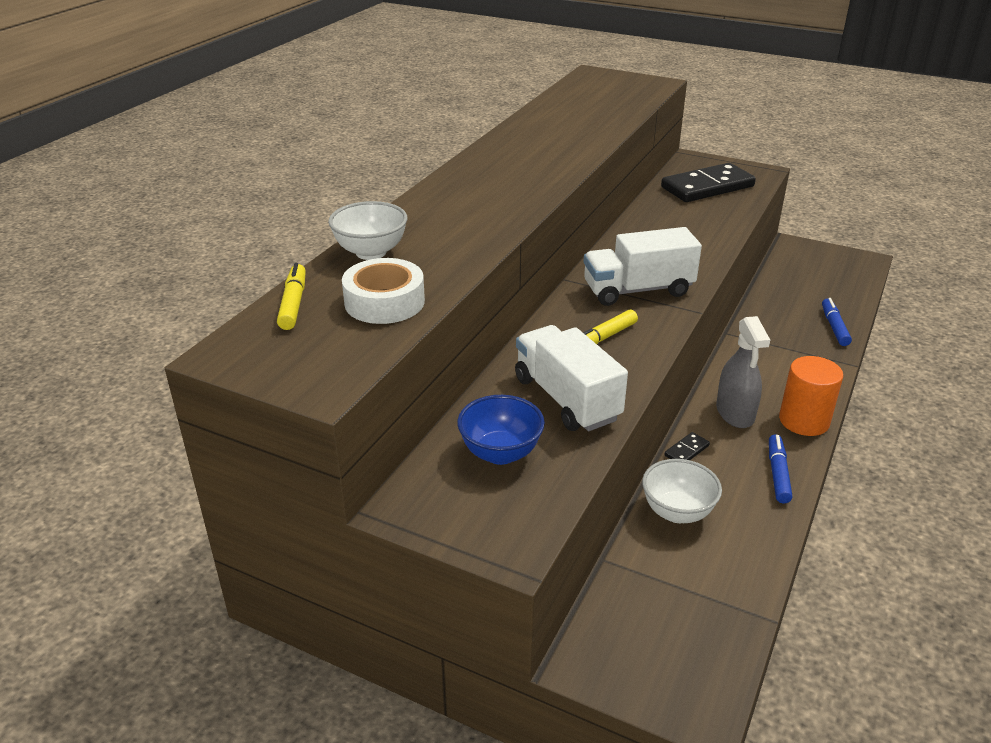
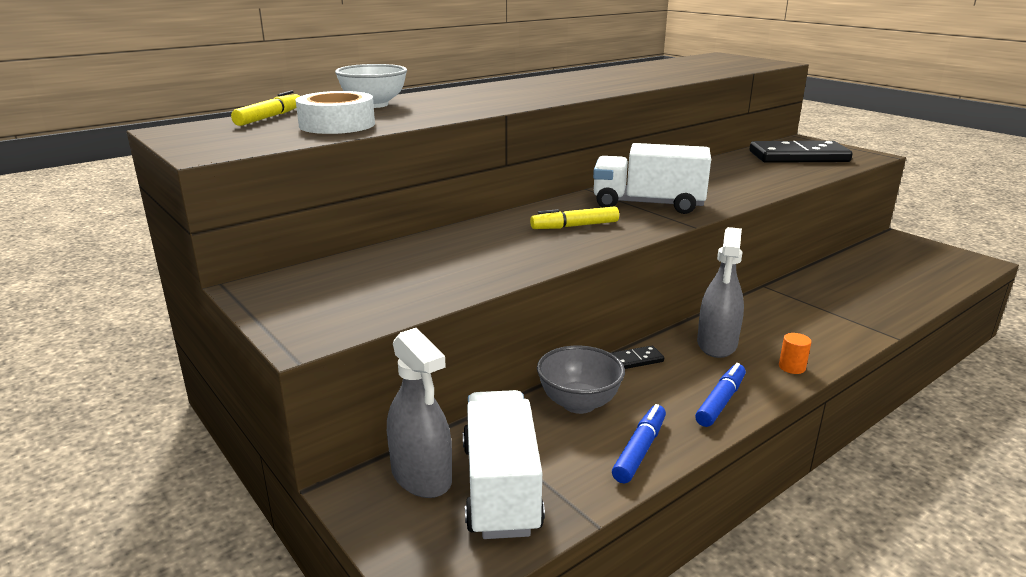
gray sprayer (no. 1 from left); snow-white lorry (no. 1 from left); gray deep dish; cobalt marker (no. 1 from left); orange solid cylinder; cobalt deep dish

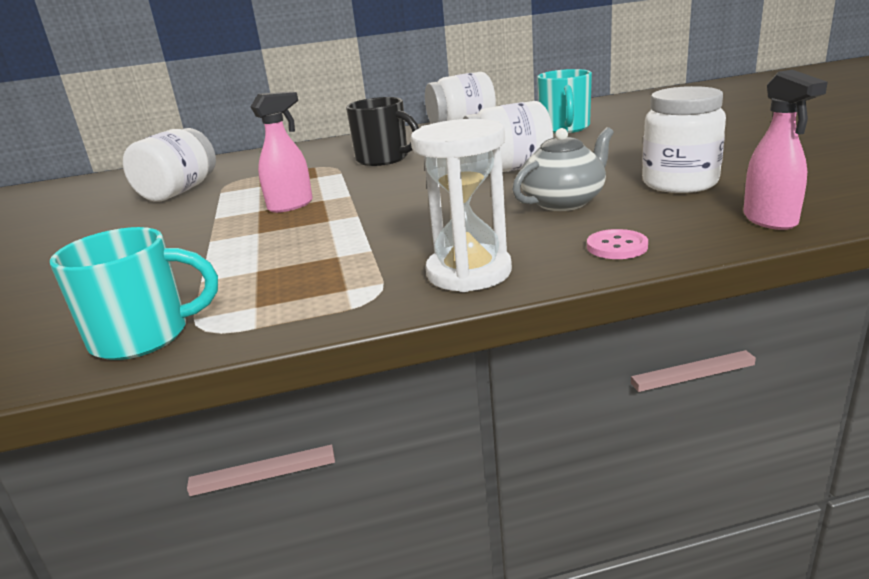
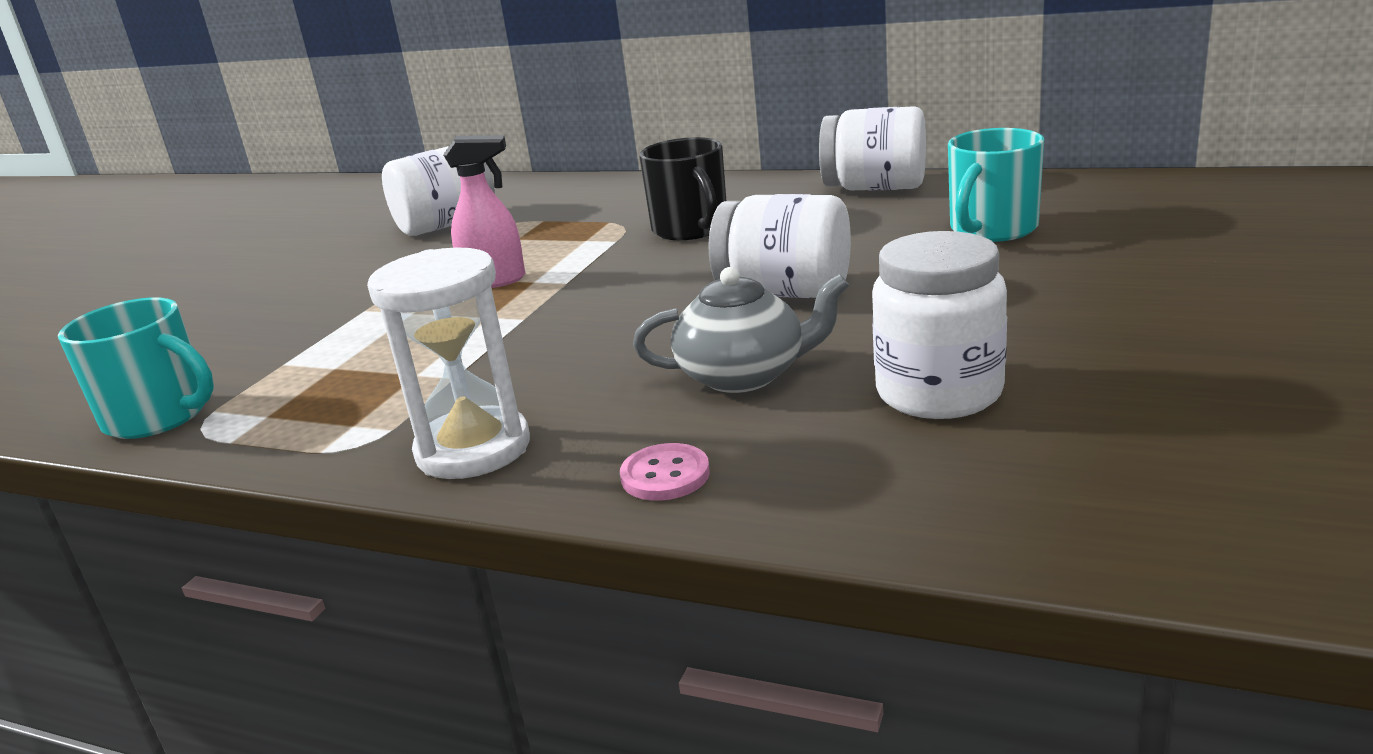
pink sprayer (no. 2 from left in the first image)

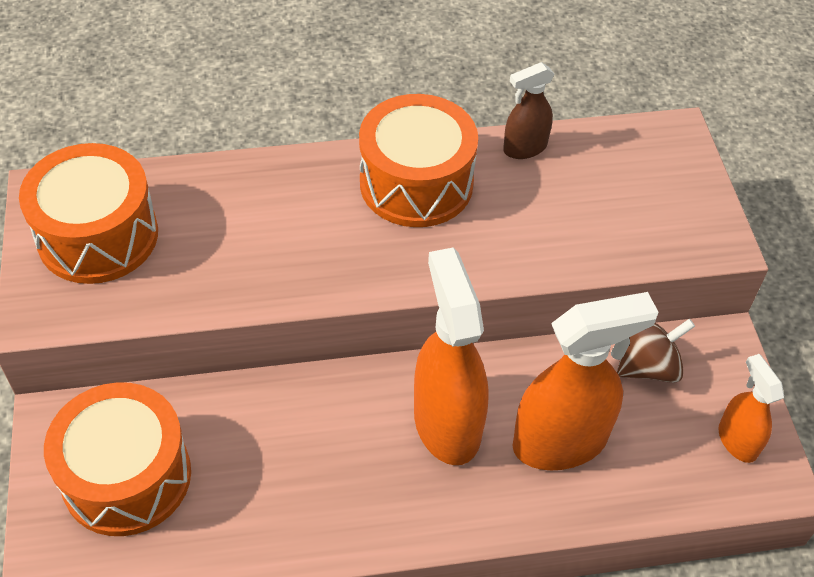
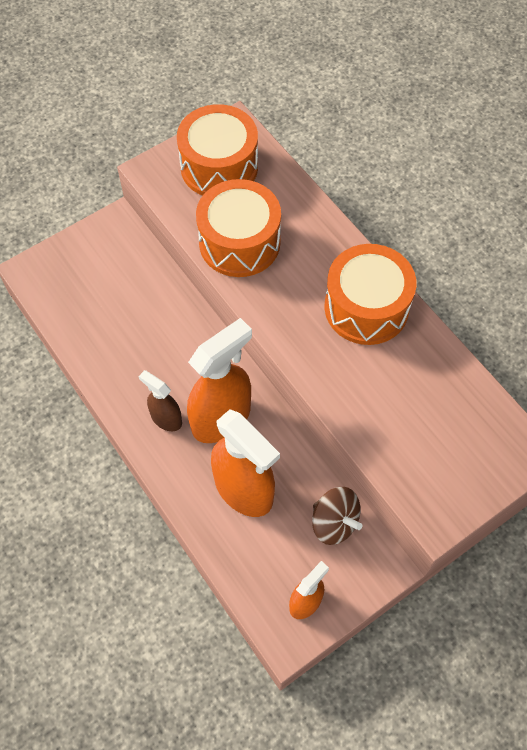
russet sprayer; orange drum (no. 2 from left)

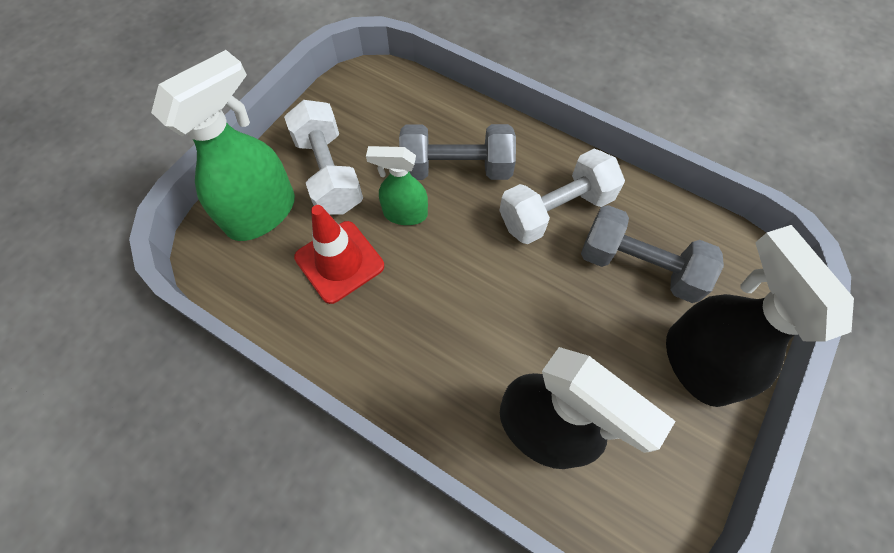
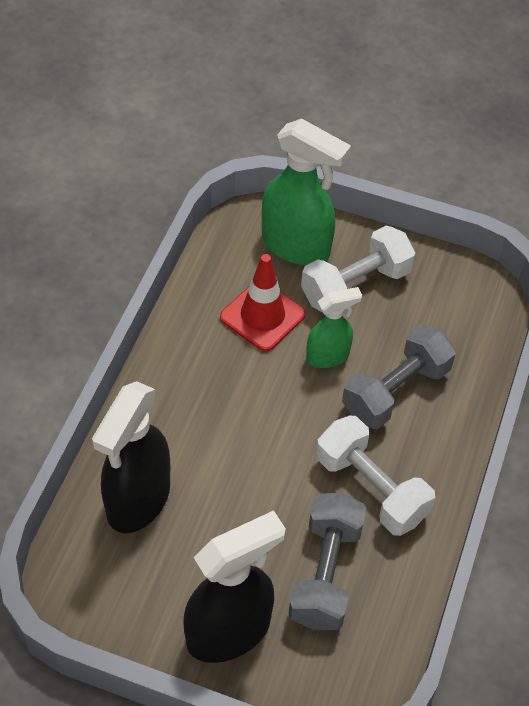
leaf-green sprayer (no. 2 from left); gray hand weight (no. 2 from left)

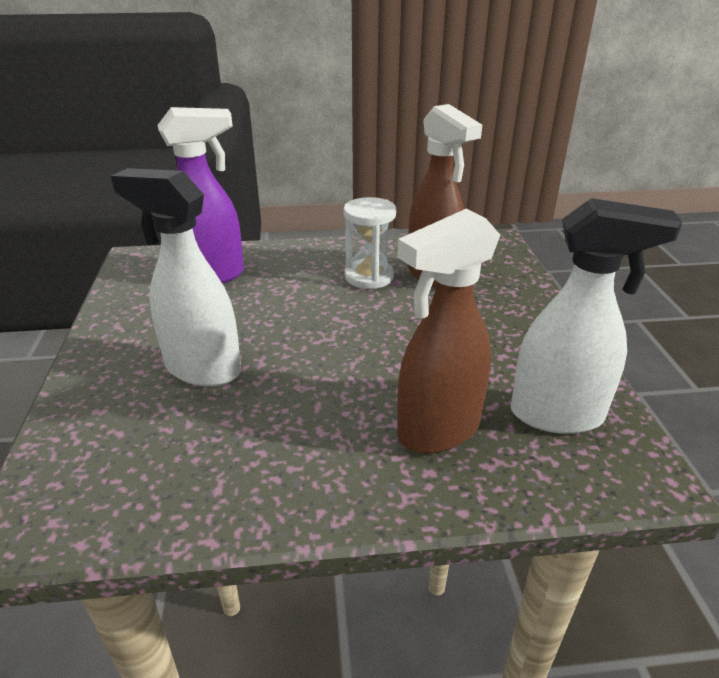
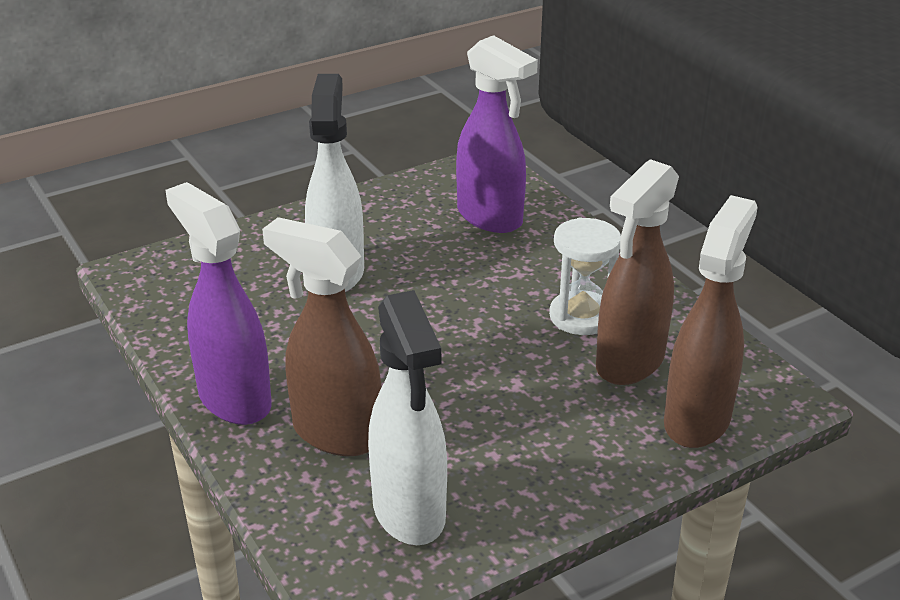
purple sprayer (no. 1 from left); russet sprayer (no. 3 from left)

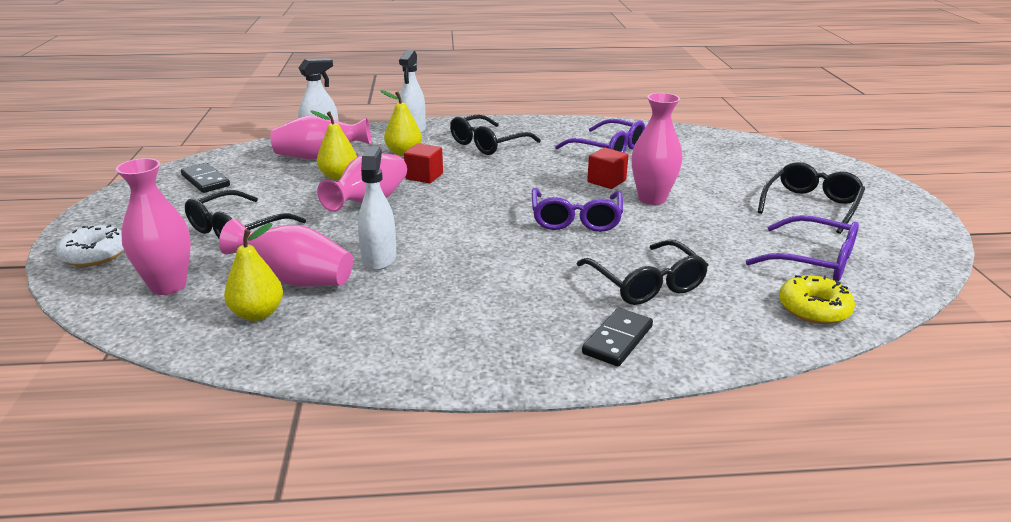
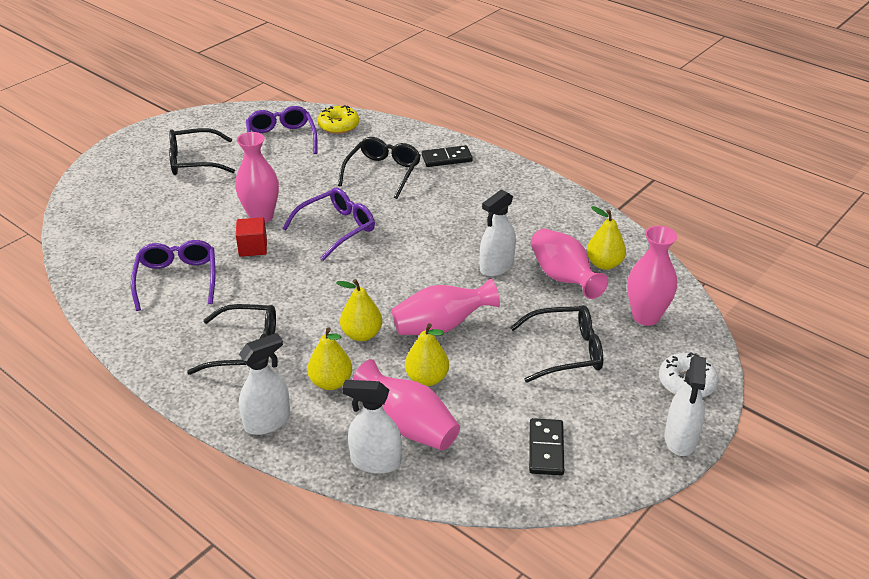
bright yellow pear (no. 2 from left); snow-white sprayer (no. 4 from left)

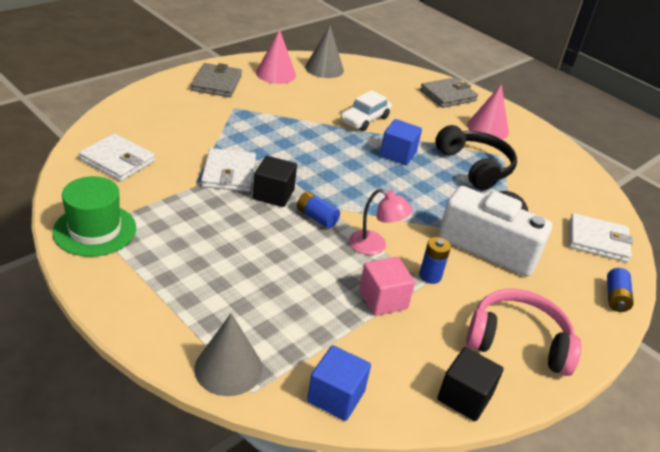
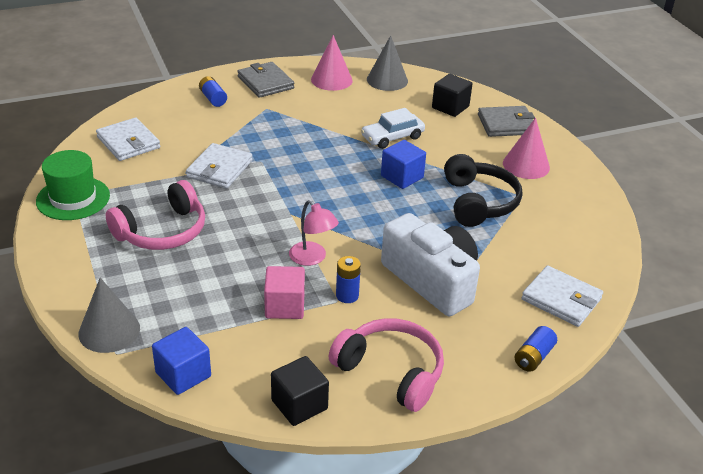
pink over-ear headphones (no. 1 from left); cobalt battery (no. 1 from left); gray wallet (no. 1 from left); black block (no. 2 from left)

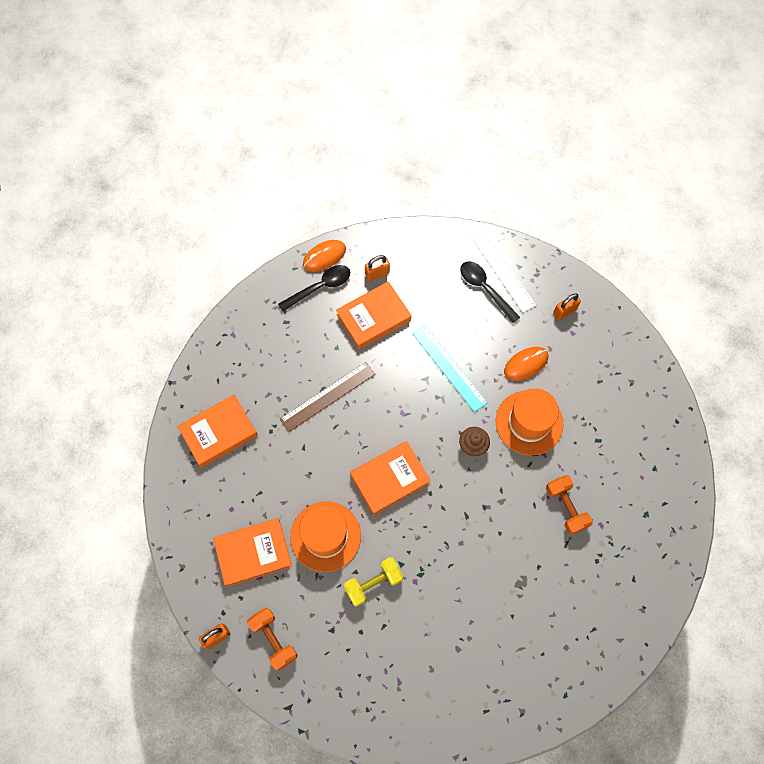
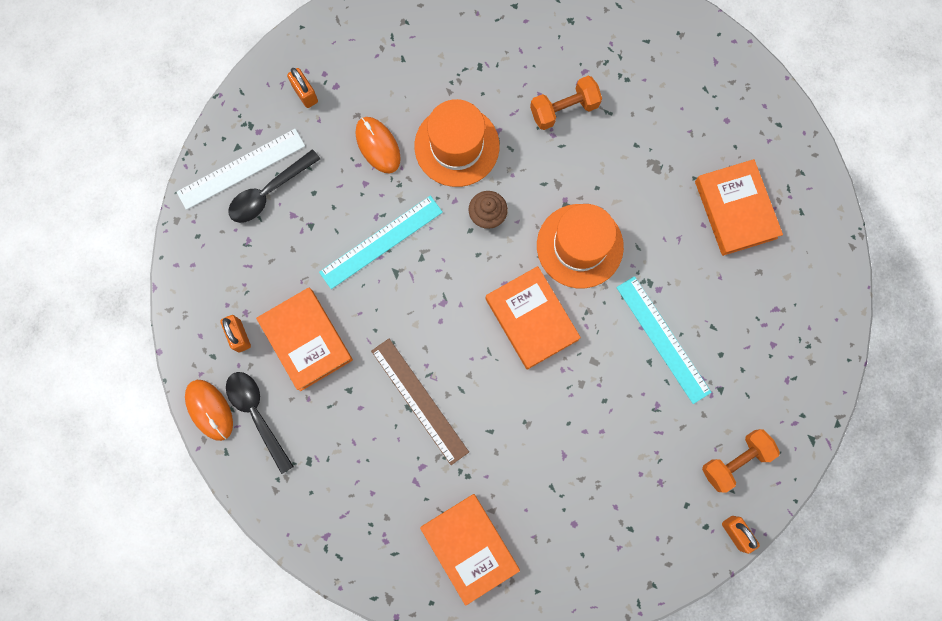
orange top hat (no. 2 from left); teal straightedge (no. 2 from left); orange hardback (no. 4 from left)

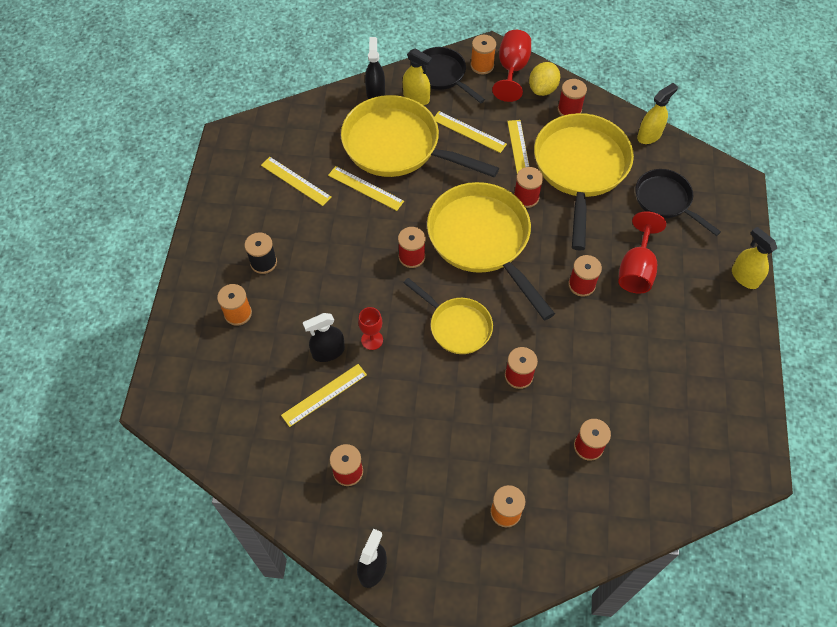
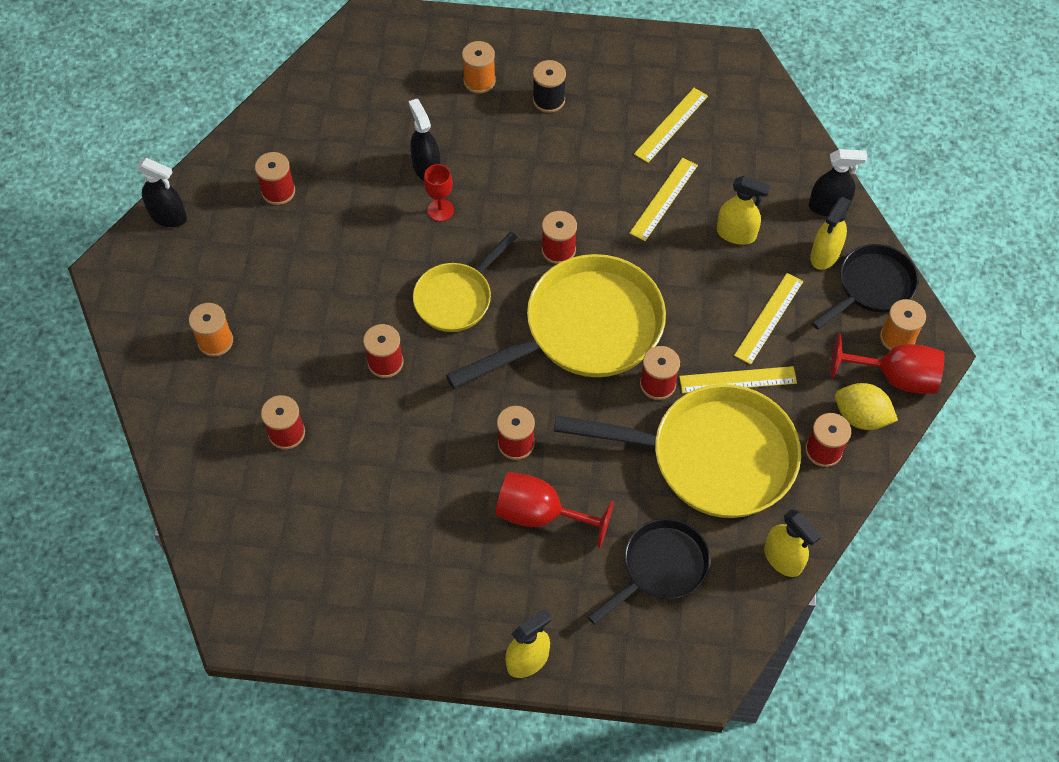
bright yellow sprayer (no. 2 from left); bright yellow straightedge (no. 2 from left in the first image)

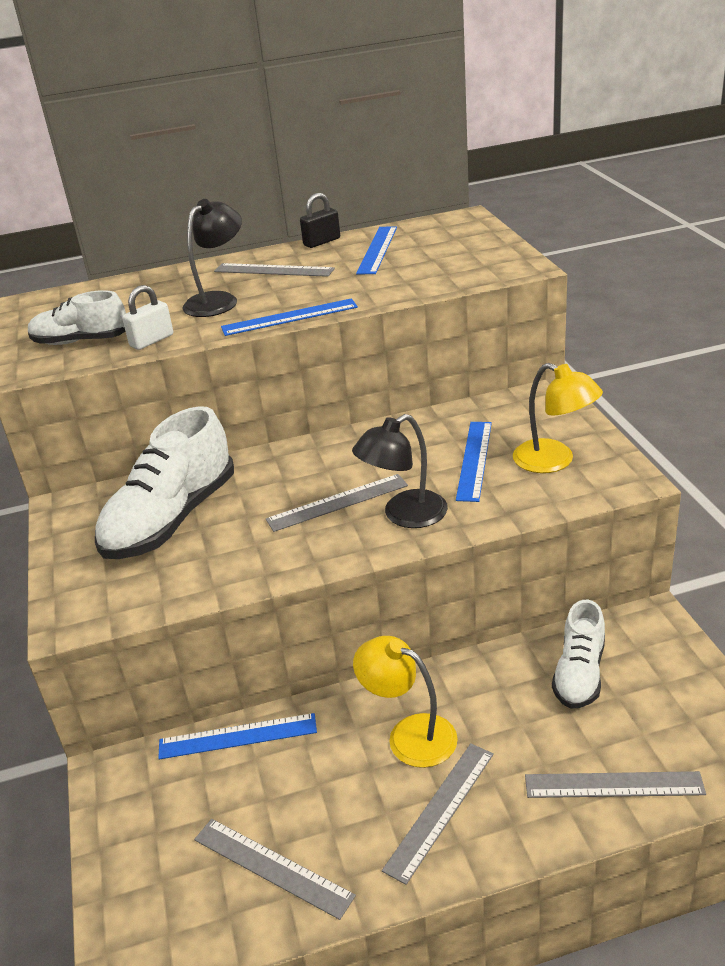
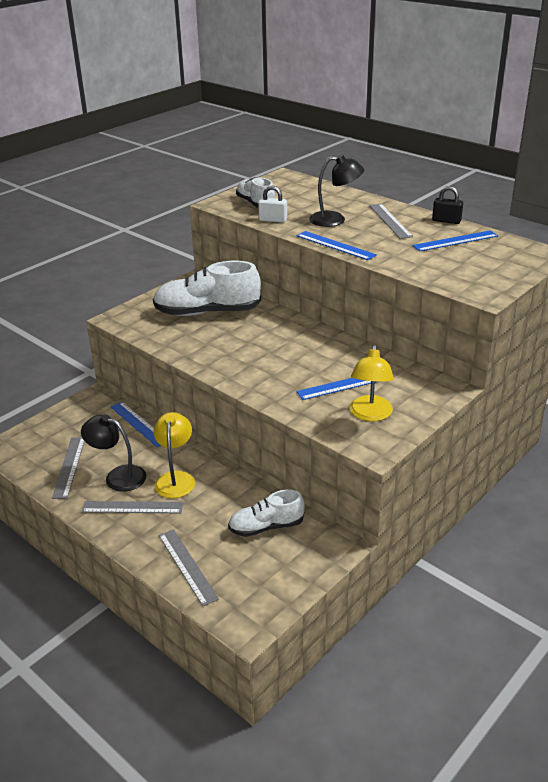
black desk lamp (no. 1 from left); gray straightedge (no. 3 from left in the first image)

